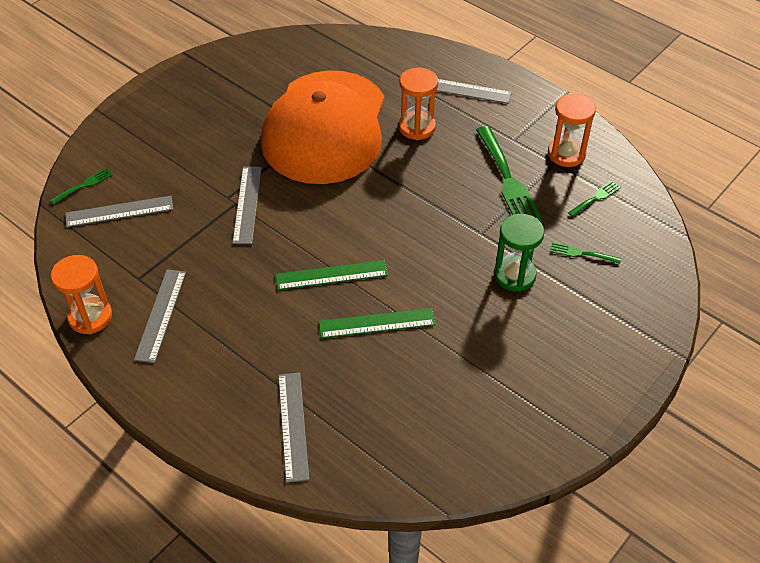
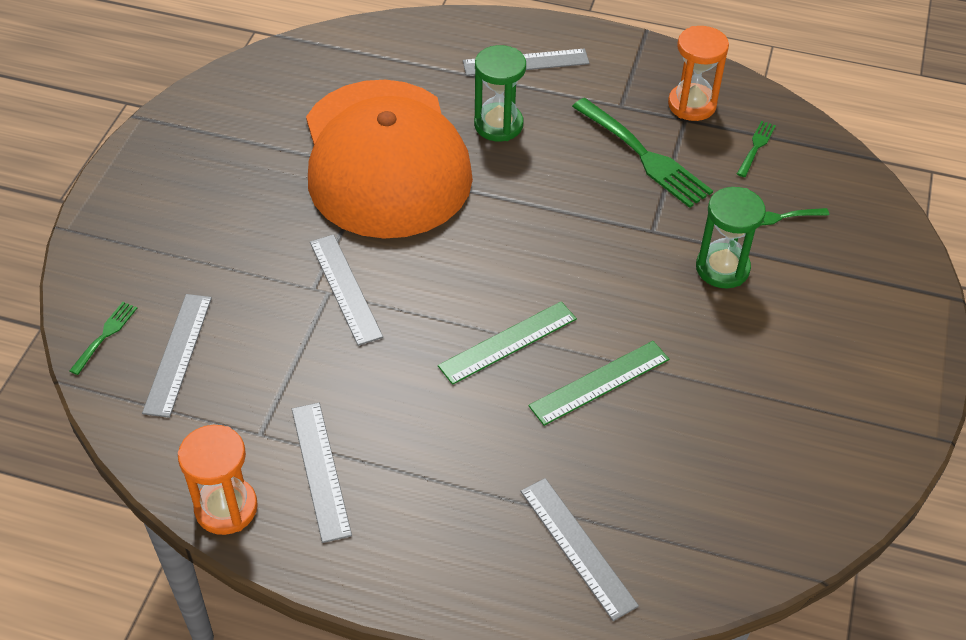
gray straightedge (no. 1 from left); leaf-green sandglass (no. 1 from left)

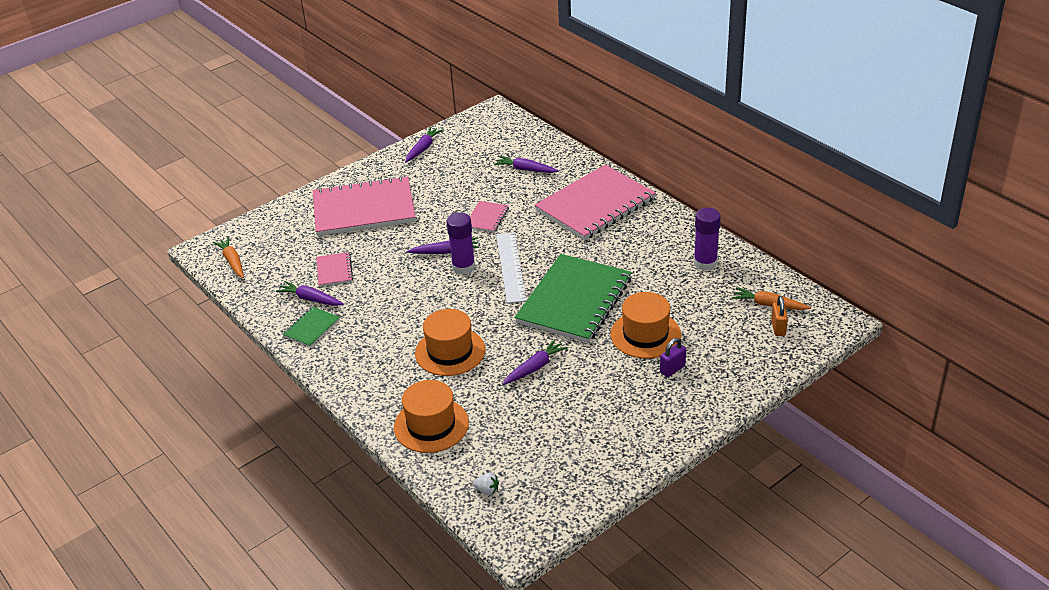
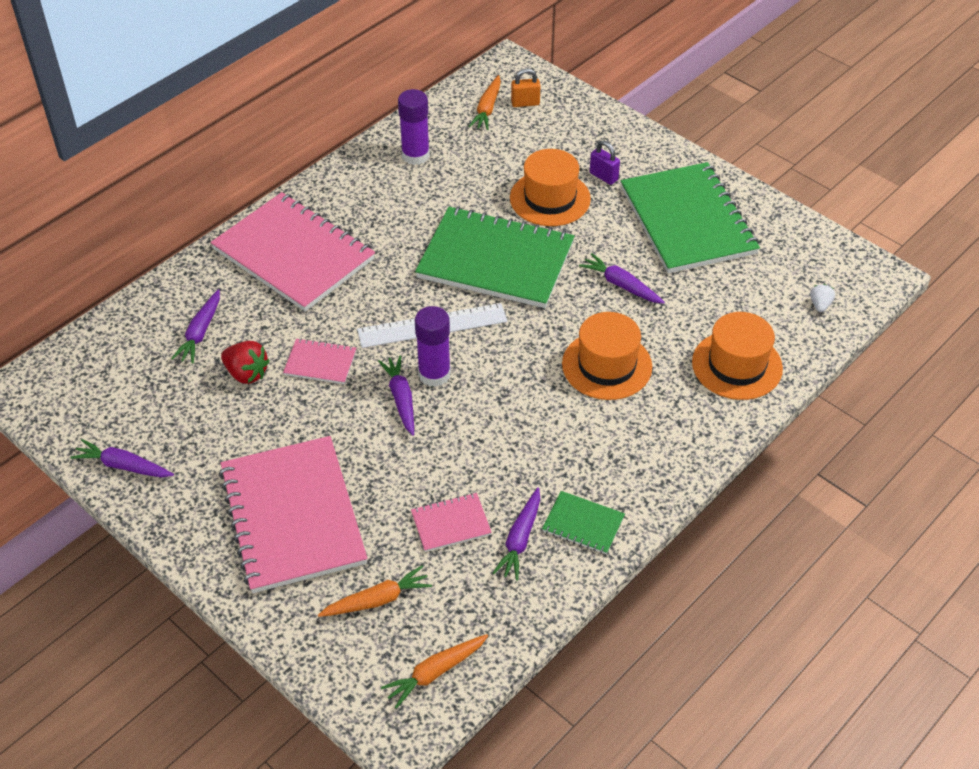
red toy strawberry; orange carrot (no. 1 from left); leaf-green notebook (no. 3 from left)

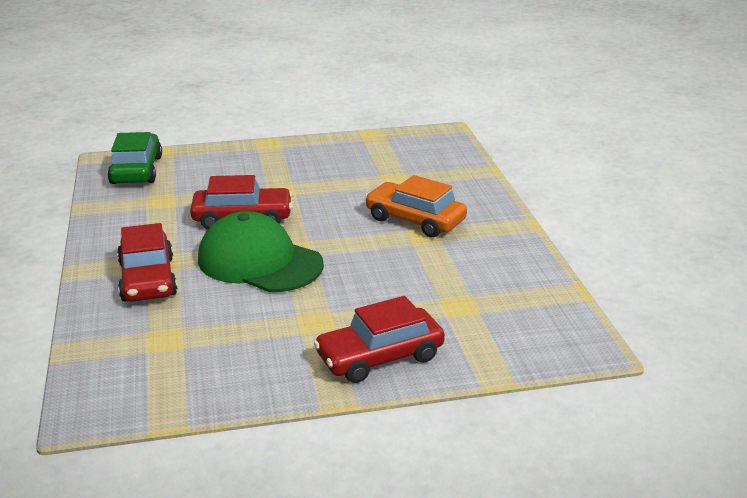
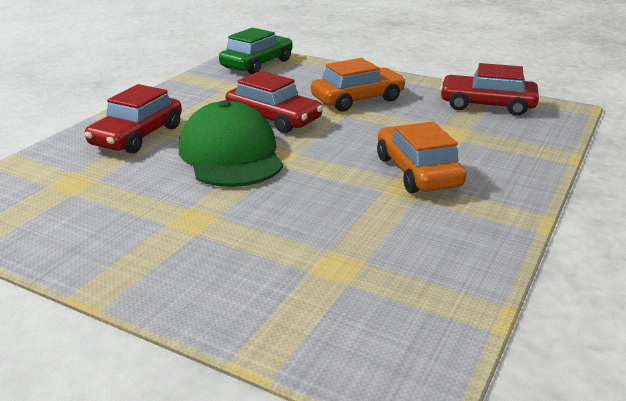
orange automobile (no. 1 from left); red automobile (no. 3 from left)

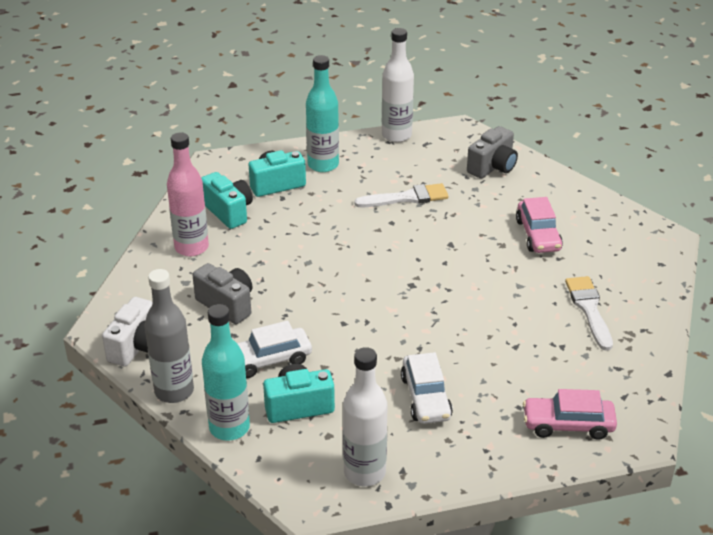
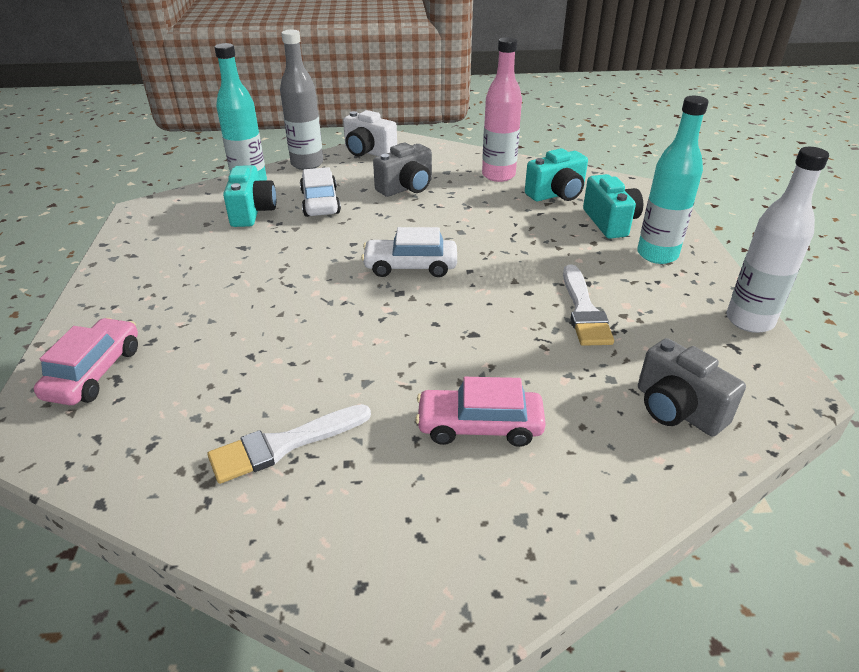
snow-white paint brush (no. 1 from left); snow-white automobile (no. 2 from left); snow-white flask (no. 1 from left in the first image)

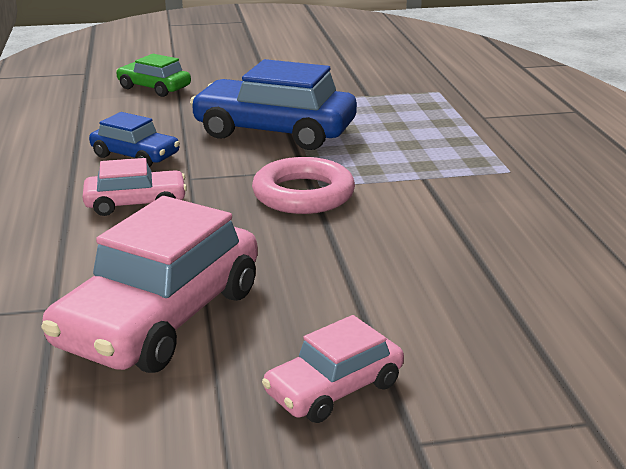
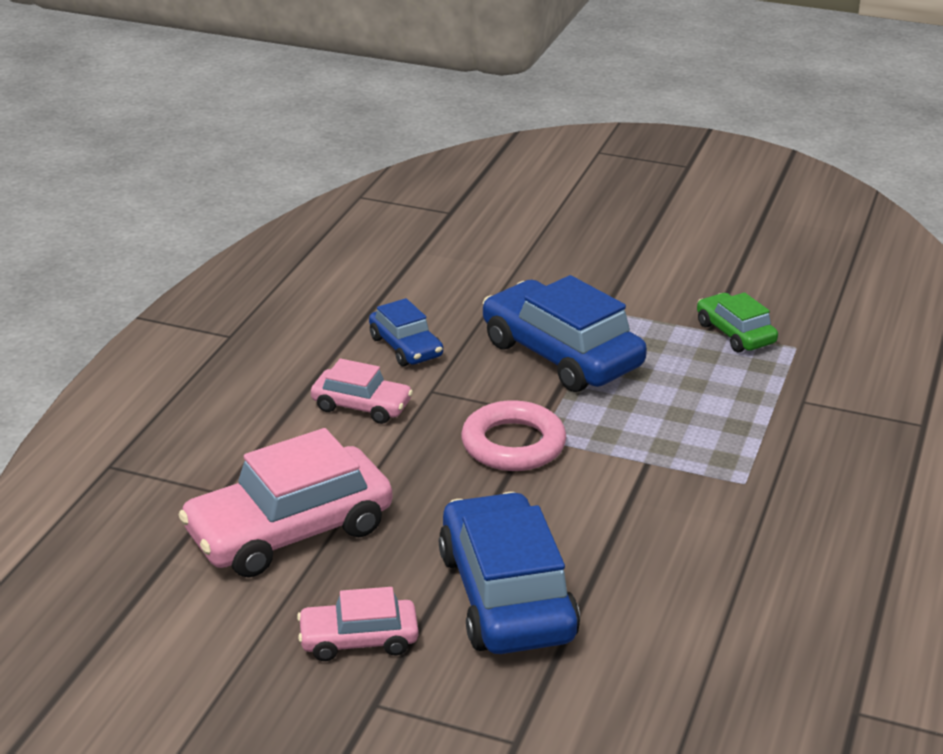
cobalt automobile (no. 2 from left); leaf-green automobile

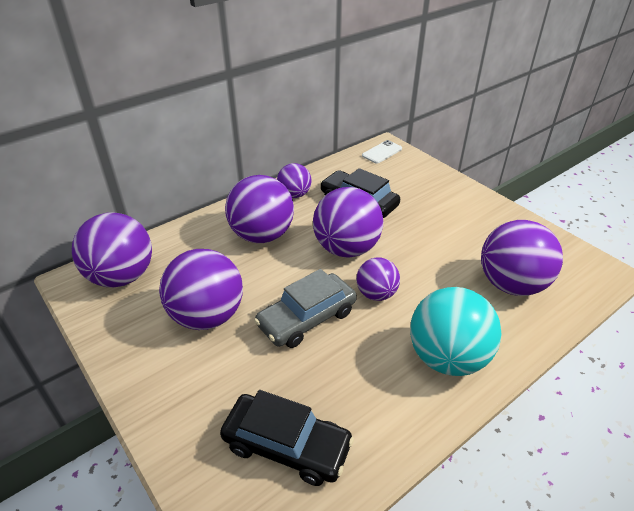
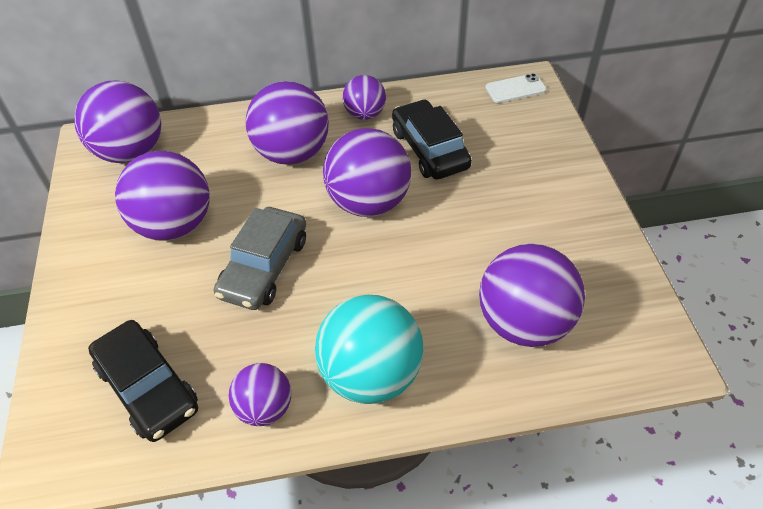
gray automobile; purple play ball (no. 3 from left)

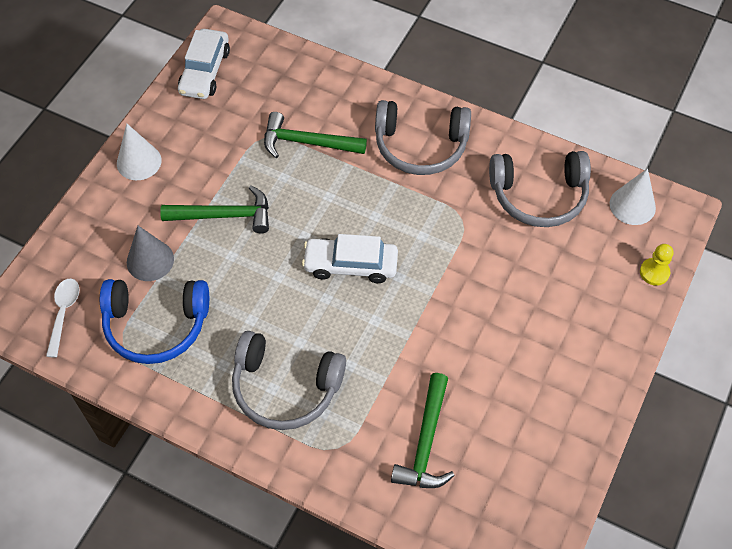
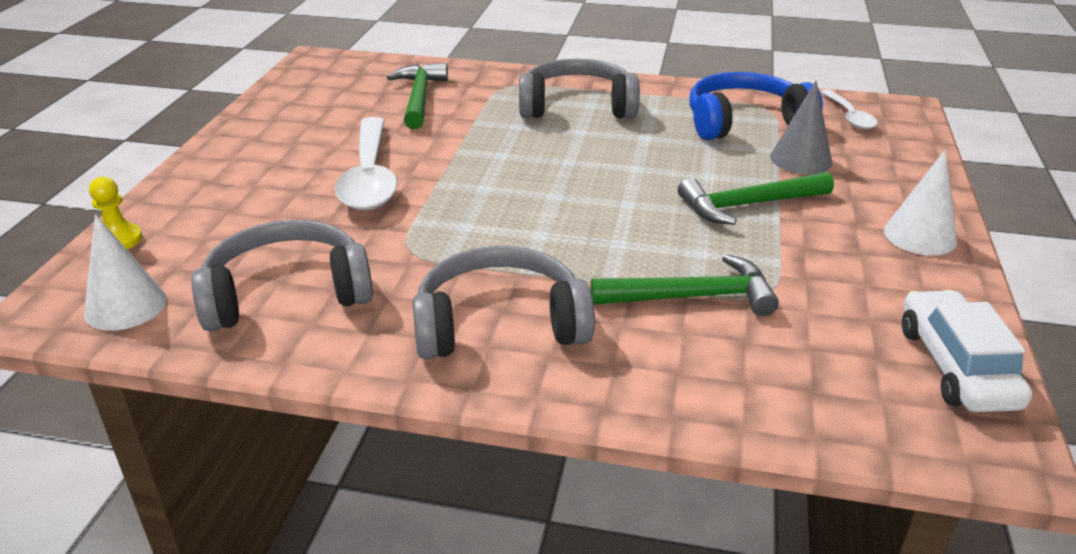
snow-white teaspoon (no. 1 from left); snow-white automobile (no. 2 from left in the first image)

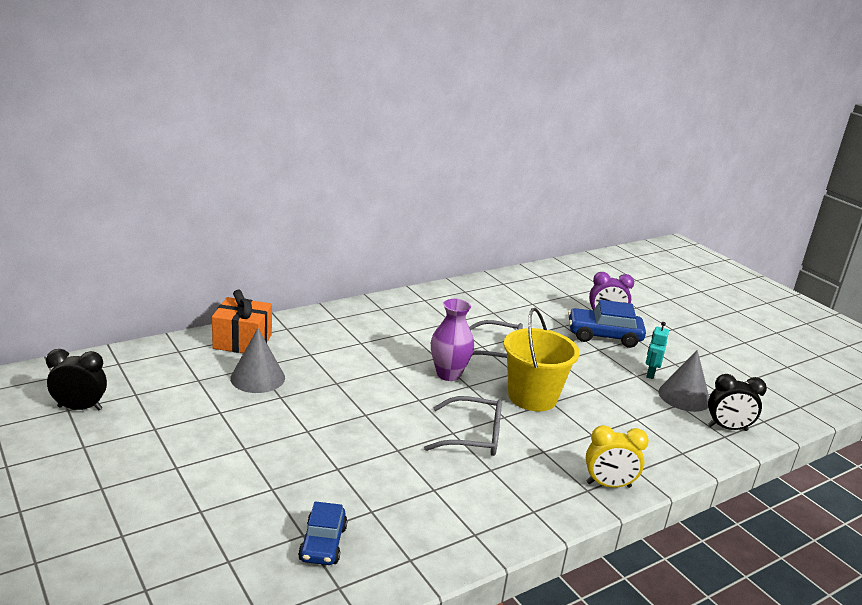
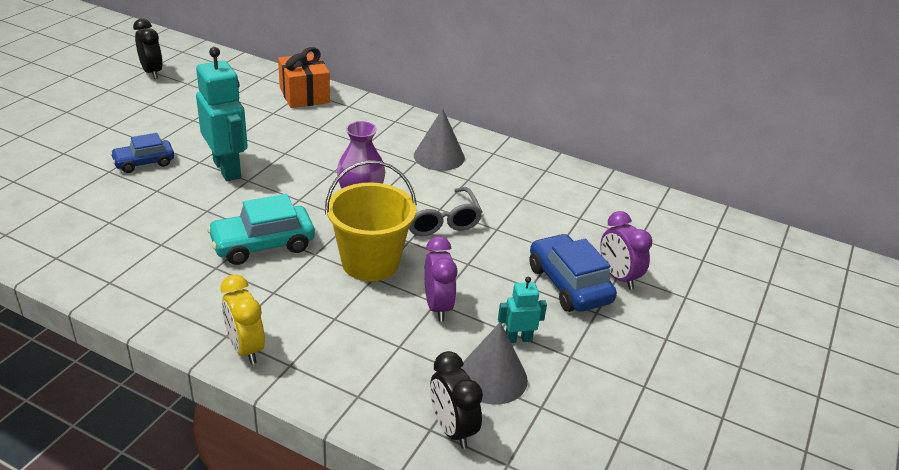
cobalt automobile (no. 1 from left); teal robot (no. 1 from left); teal automobile; gray cone shape (no. 1 from left); purple bedside clock (no. 1 from left)

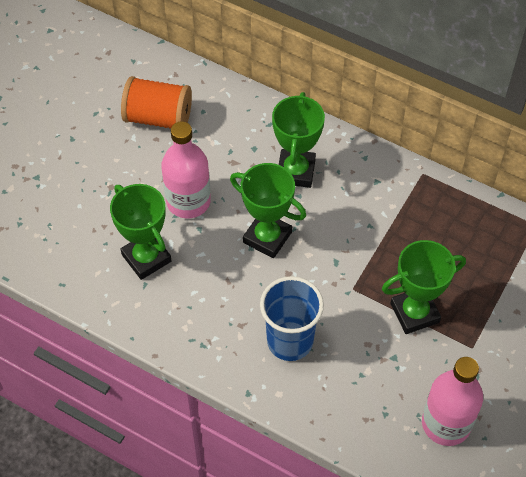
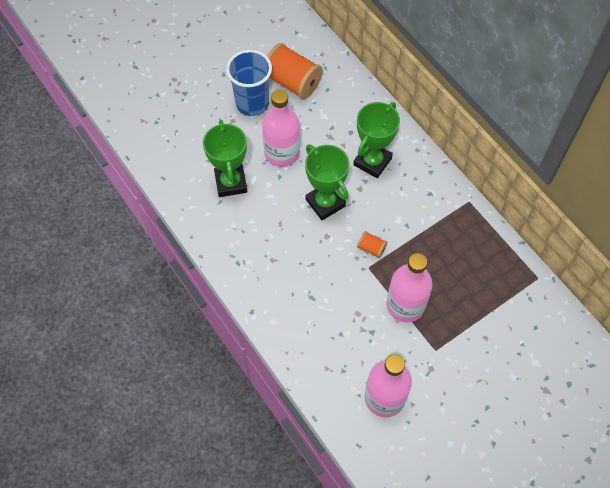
cobalt beaker; orange spool (no. 2 from left); pink flask (no. 3 from left)

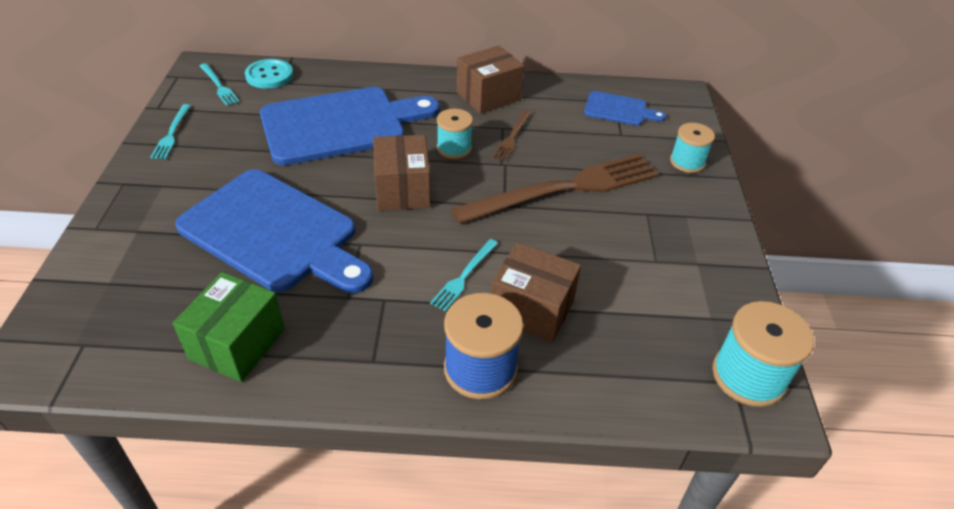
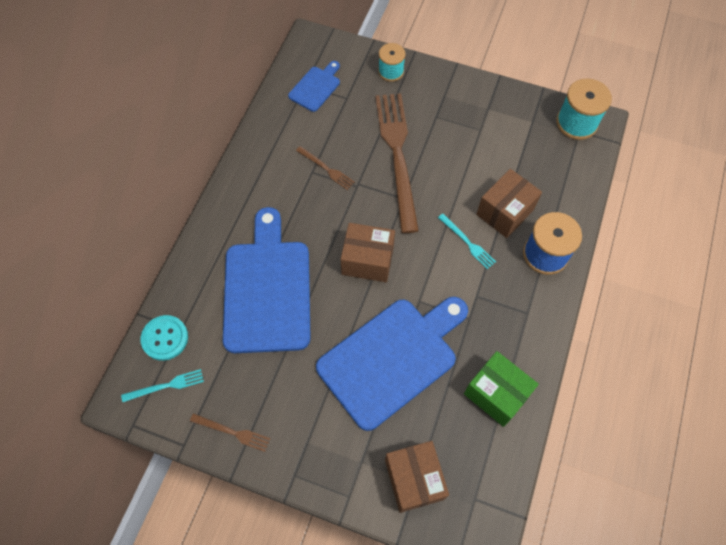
russet dinner fork (no. 1 from left); russet parcel (no. 2 from left); teal spool (no. 1 from left in the first image)

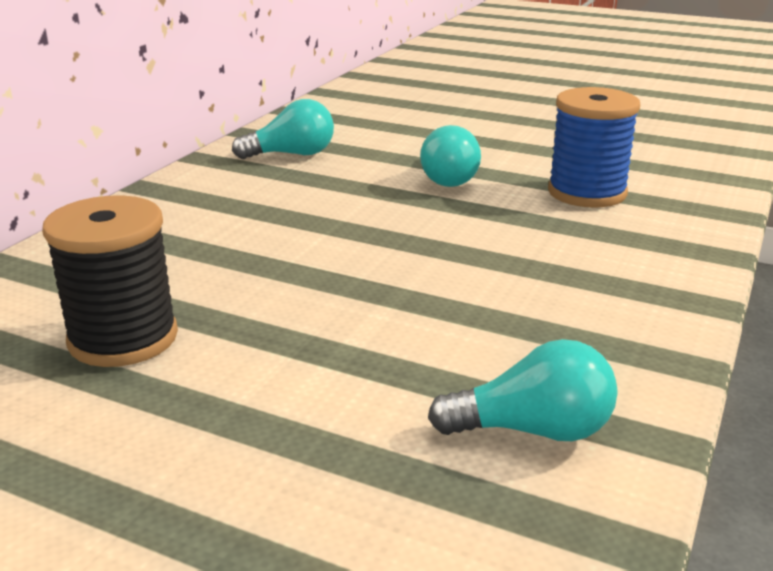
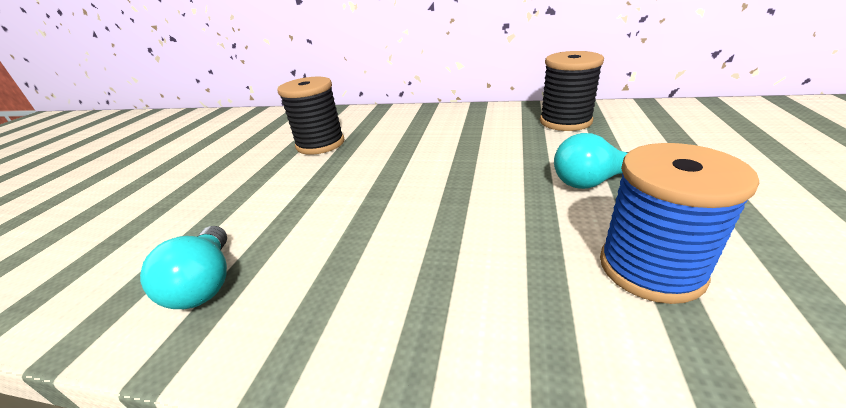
black spool (no. 2 from left)

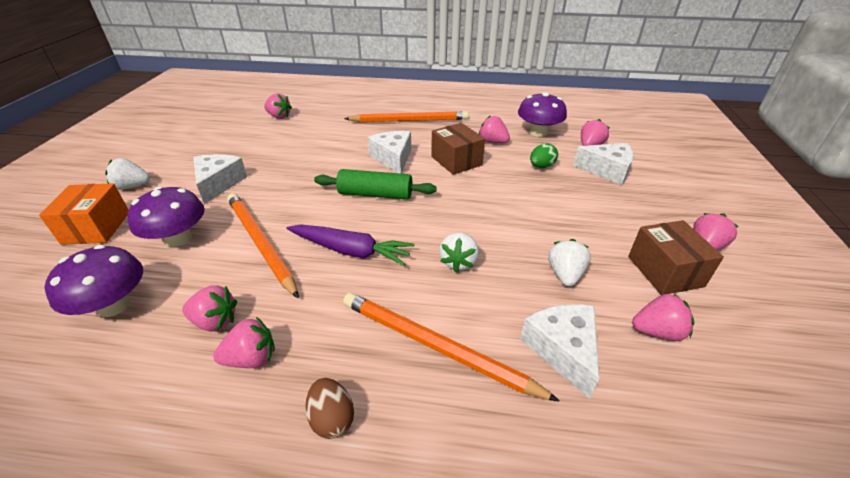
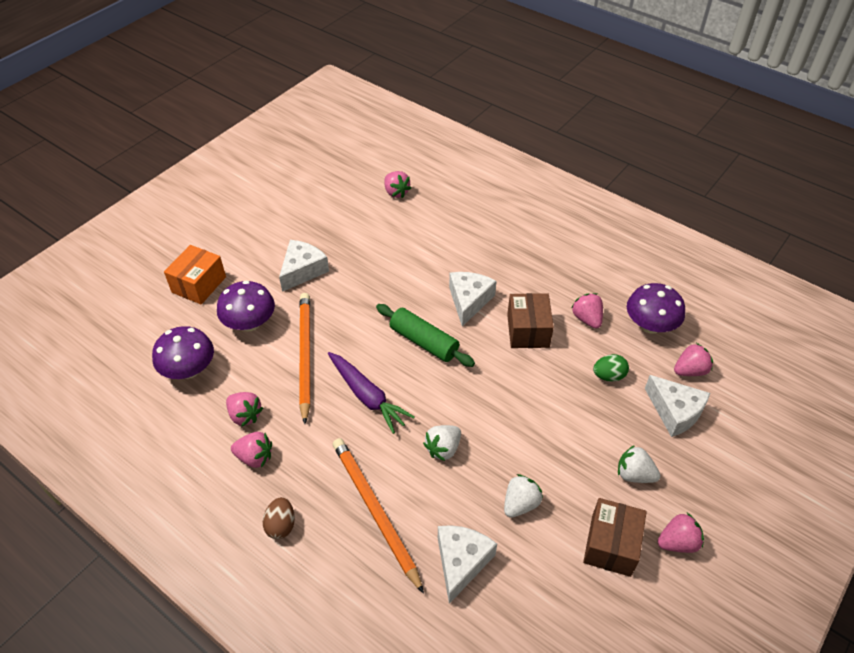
snow-white toy strawberry (no. 3 from left); orange wooden pencil (no. 2 from left in the first image); pink toy strawberry (no. 6 from left in the first image)

